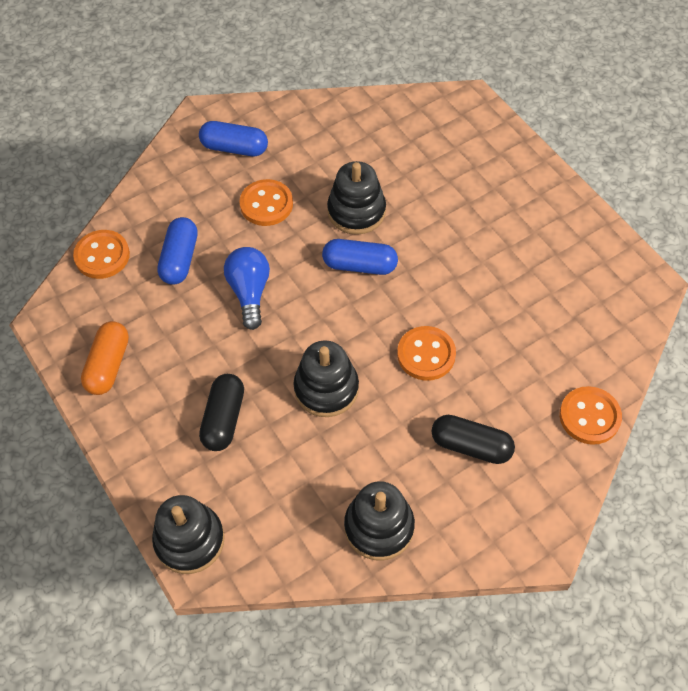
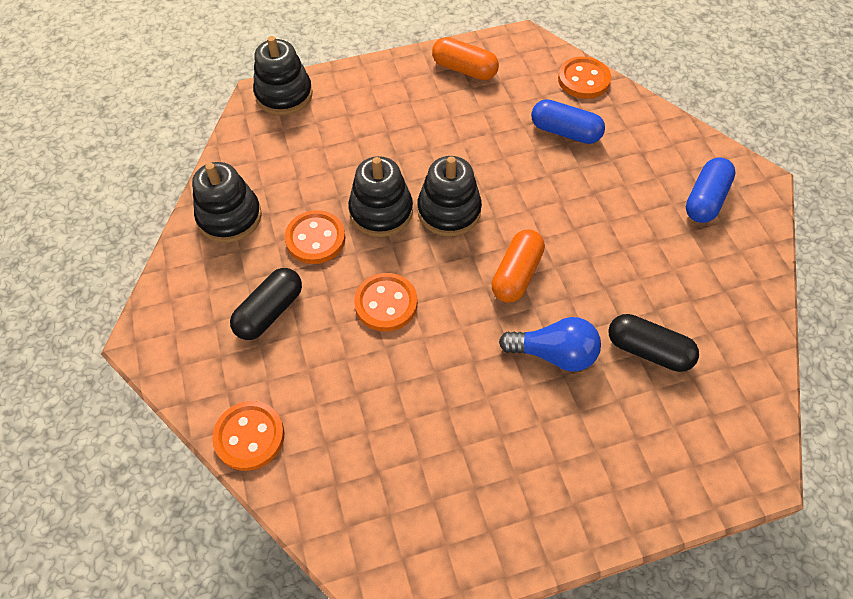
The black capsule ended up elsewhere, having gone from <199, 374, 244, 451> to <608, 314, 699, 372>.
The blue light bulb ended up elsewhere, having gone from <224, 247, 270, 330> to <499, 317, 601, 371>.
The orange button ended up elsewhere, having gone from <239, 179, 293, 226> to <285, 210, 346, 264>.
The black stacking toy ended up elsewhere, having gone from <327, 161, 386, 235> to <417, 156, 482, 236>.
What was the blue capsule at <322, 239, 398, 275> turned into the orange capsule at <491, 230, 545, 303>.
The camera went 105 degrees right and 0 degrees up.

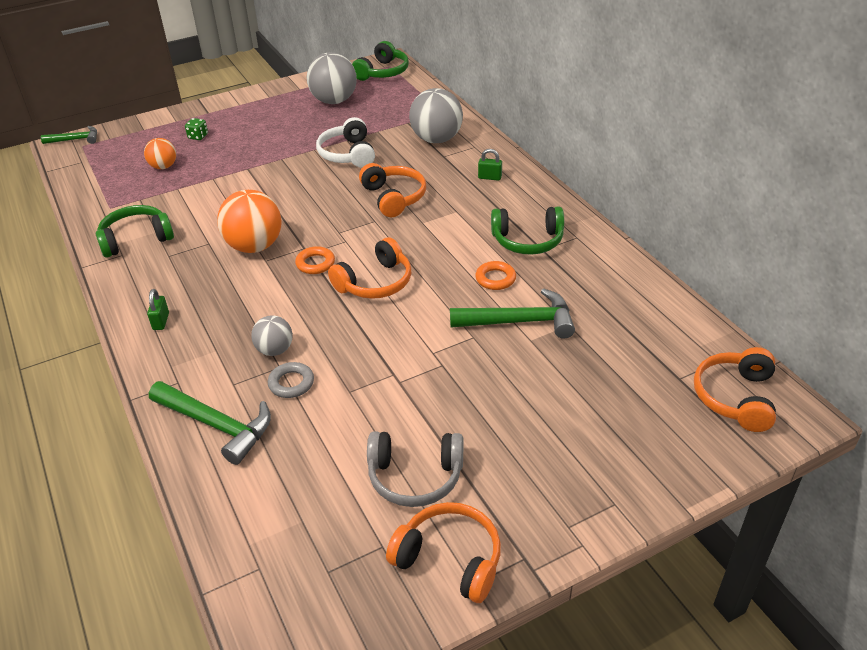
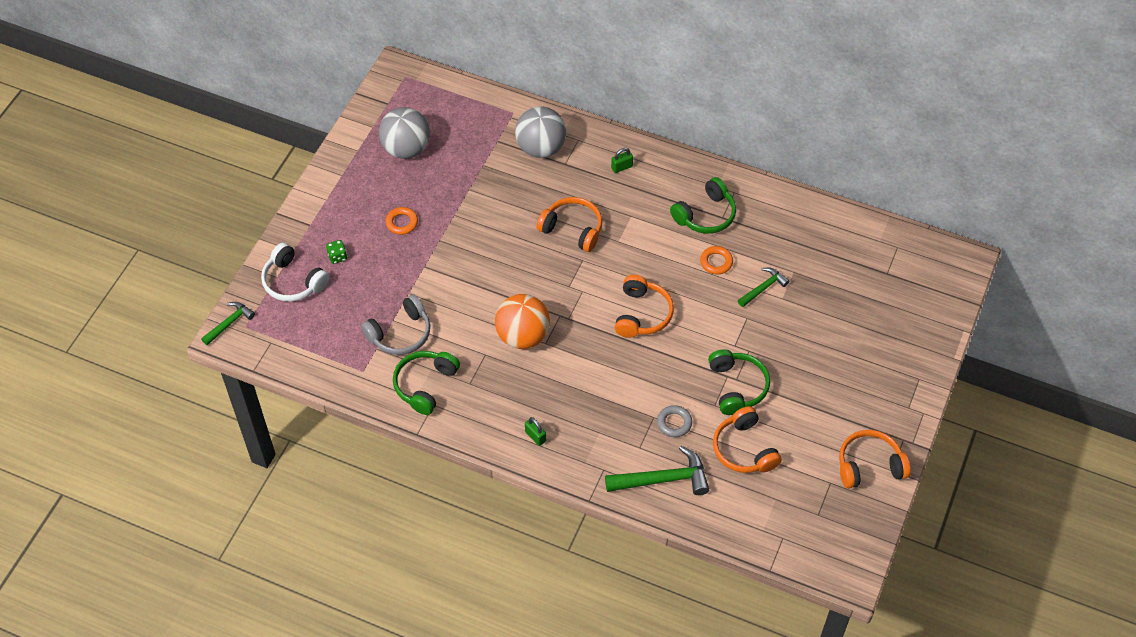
The second view lost the orange ball at <144, 138, 176, 169>.
The second view lost the grey ball at <251, 315, 293, 356>.
The orange ring ended up elsewhere, having gone from <295, 246, 335, 274> to <385, 207, 418, 235>.
The white headphones ended up elsewhere, having gone from <316, 117, 375, 168> to <261, 243, 329, 302>.
The green headphones ended up elsewhere, having gone from <352, 41, 409, 81> to <708, 349, 770, 415>.
The grey headphones ended up elsewhere, having gone from <367, 431, 463, 507> to <361, 295, 430, 355>.
The orange headphones ended up elsewhere, having gone from <694, 347, 776, 432> to <713, 406, 782, 473>.
The size of the green hammer at <450, 288, 575, 338> changed by a factor of 0.60.
The camera went 40 degrees left and 15 degrees up.

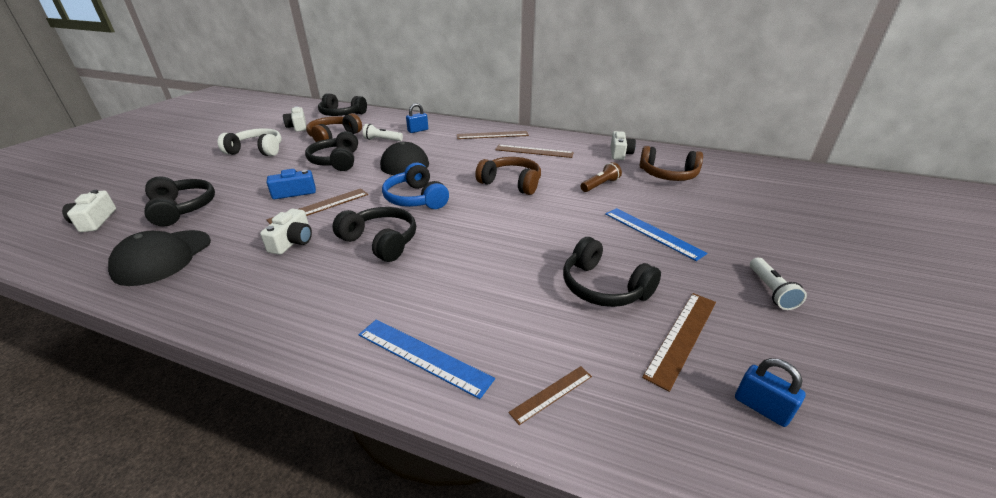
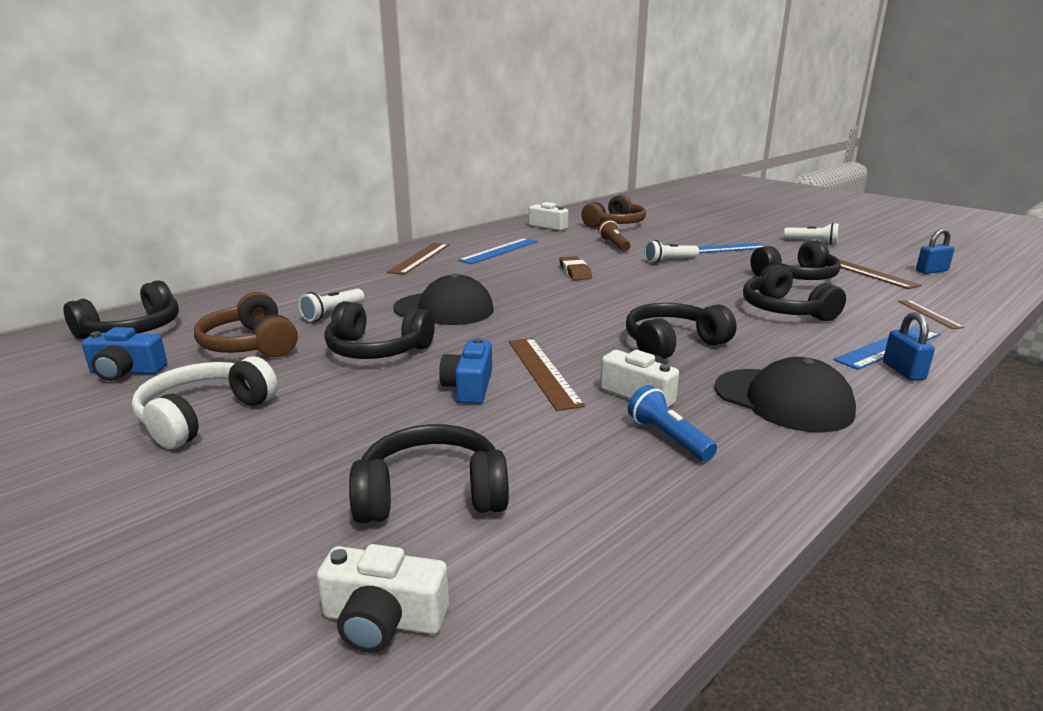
The second view lost the blue headphones at <382, 163, 449, 209>.
The second view gained the blue flashlight at <628, 385, 717, 461>.
The second view gained the white flashlight at <644, 240, 699, 263>.
The second view gained the black headphones at <743, 264, 846, 321>.
The black cap ended up elsewhere, having gone from <108, 230, 211, 286> to <714, 357, 856, 433>.
The blue padlock ended up elsewhere, having gone from <406, 103, 428, 133> to <883, 312, 935, 381>.
Where the brown headphones stood at <475, 157, 541, 195>, the brown eraser came to stand at <559, 256, 592, 280>.
What was the white camera at <283, 106, 306, 132> turned into the blue camera at <82, 327, 167, 381>.
What was the brown ruler at <495, 145, 574, 158> turned into the blue ruler at <458, 238, 538, 264>.
The camera went 65 degrees left and 10 degrees down.

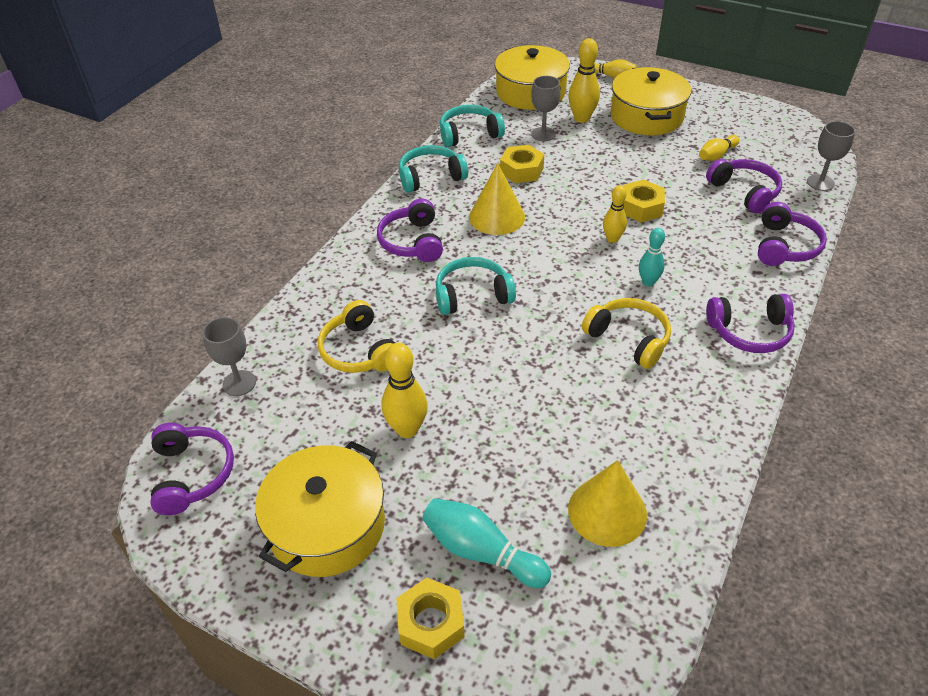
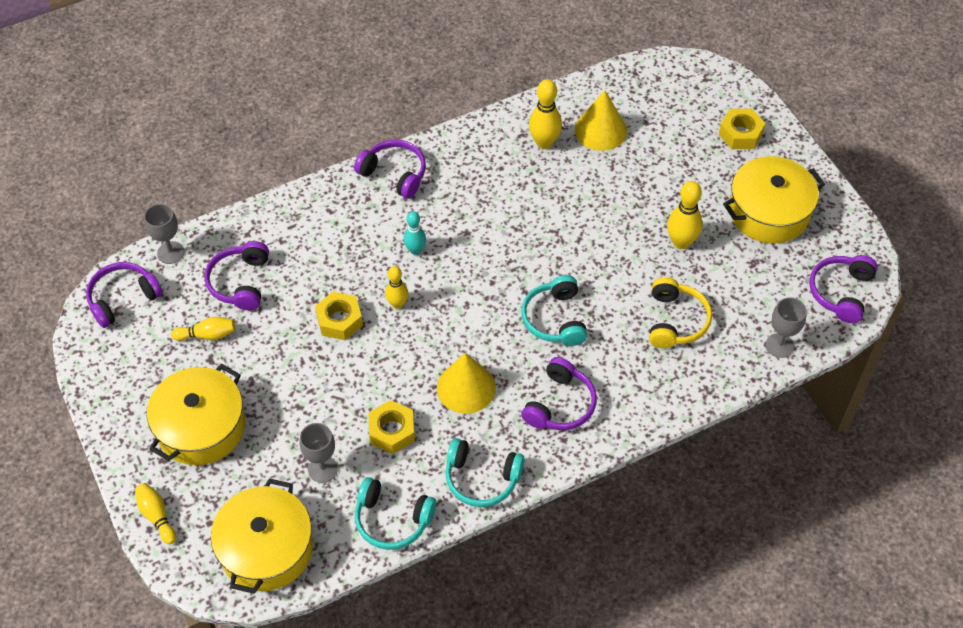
The second view lost the turquoise bowling pin at <422, 498, 551, 588>.
The second view lost the yellow headphones at <582, 298, 671, 369>.
The yellow bowling pin ended up elsewhere, having gone from <568, 38, 600, 123> to <529, 79, 562, 149>.
The purple headphones ended up elsewhere, having gone from <758, 202, 827, 266> to <86, 262, 163, 328>.
The turquoise headphones at <436, 257, 516, 315> ended up facing another way, 60 degrees clockwise from before.
The camera went 145 degrees left and 10 degrees up.

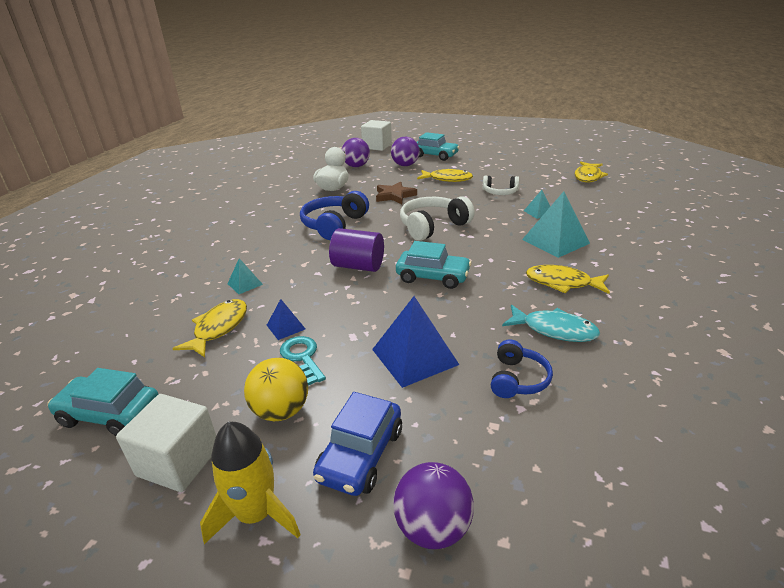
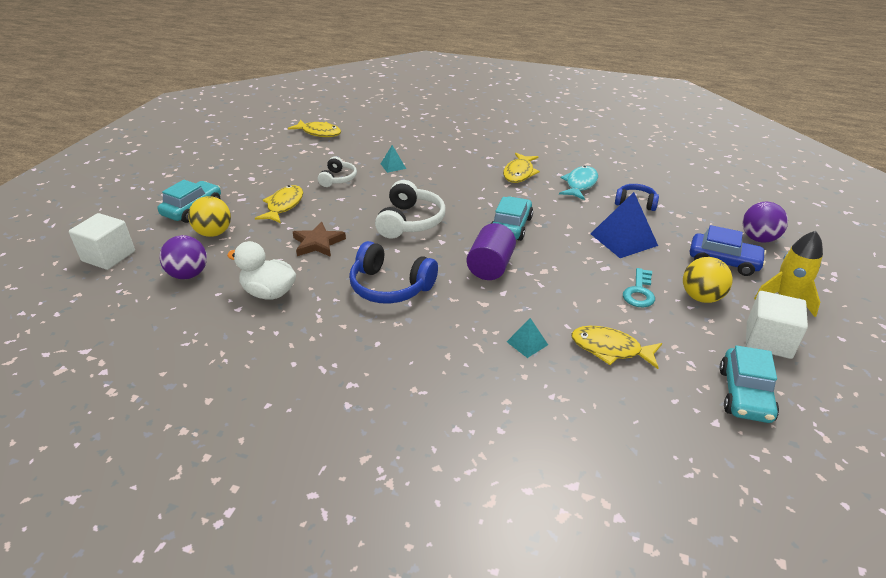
The second view lost the blue pyramid at <267, 299, 305, 340>.
The second view lost the turquoise pyramid at <522, 191, 590, 258>.
What was the purple ball at <391, 137, 419, 166> turned into the yellow ball at <188, 196, 231, 237>.
The turquoise key at <280, 336, 326, 385> ended up facing another way, 45 degrees counterclockwise from before.
The white headphones at <400, 196, 475, 241> ended up facing another way, 135 degrees counterclockwise from before.
The camera went 90 degrees left and 5 degrees up.

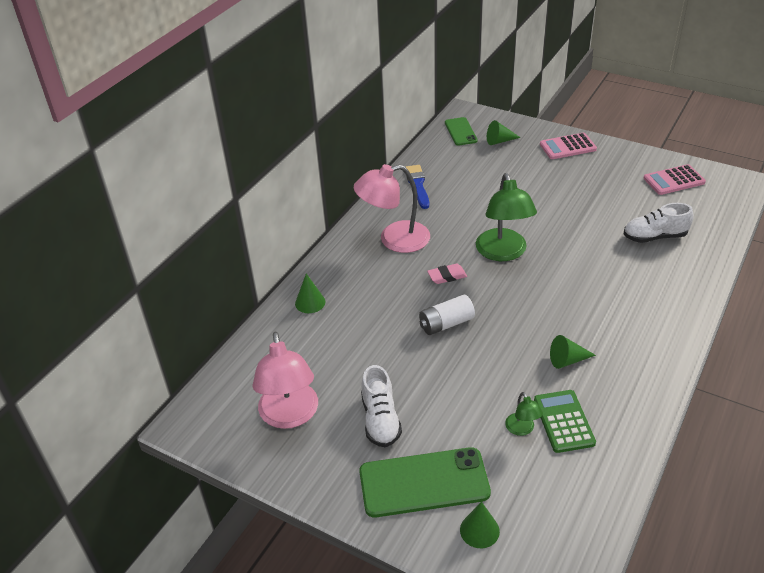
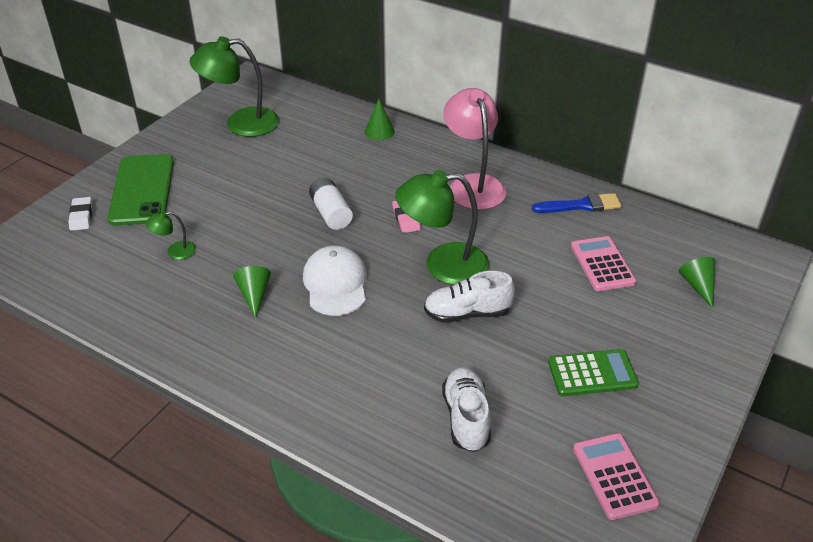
The second view lost the green phone at <445, 117, 478, 146>.
The second view gained the white cap at <303, 245, 367, 316>.
The white shoe ended up elsewhere, having gone from <361, 365, 402, 447> to <424, 271, 515, 323>.
The green calculator ended up elsewhere, having gone from <534, 390, 596, 453> to <548, 349, 639, 396>.
The pink calculator ended up elsewhere, having gone from <540, 133, 597, 159> to <571, 236, 636, 291>.
Where the green cone stood at <460, 502, 500, 548>, the white eraser came to stand at <68, 197, 92, 231>.
What was the pink lamp at <252, 332, 318, 429> turned into the green lamp at <190, 36, 279, 137>.
The camera went 90 degrees right and 0 degrees up.

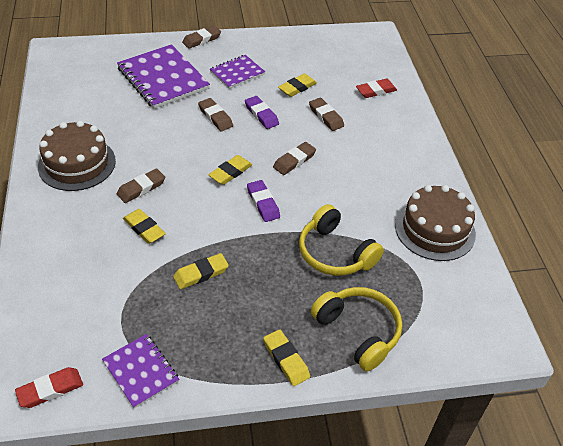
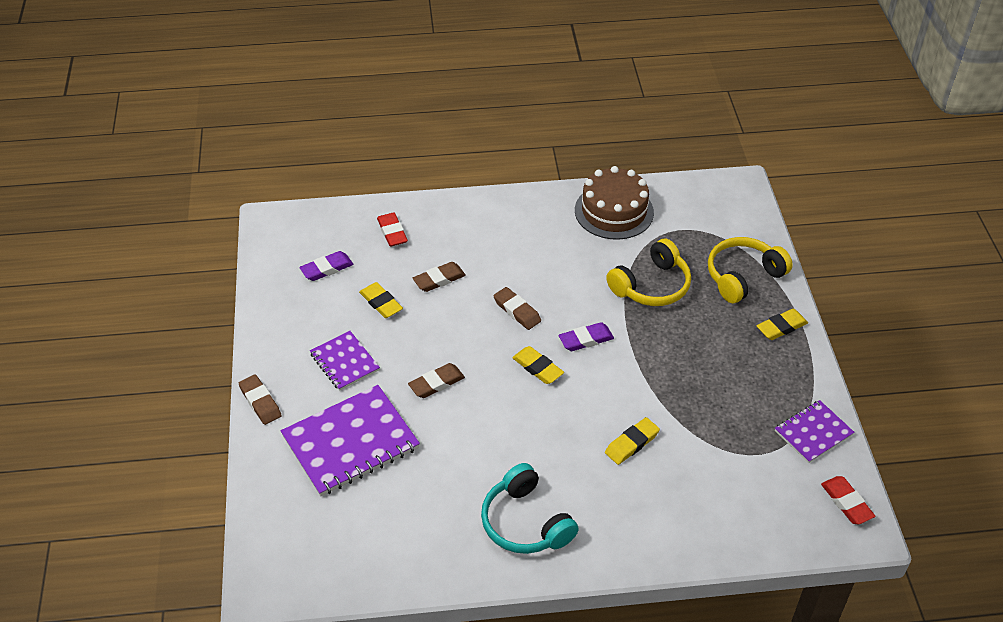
The second view lost the brown eraser at <117, 168, 165, 203>.
The second view lost the yellow eraser at <173, 253, 229, 289>.
The purple eraser ended up elsewhere, having gone from <245, 96, 279, 129> to <299, 251, 353, 281>.
Where the brown cake stood at <38, 120, 116, 191>, the turquoise headphones came to stand at <481, 463, 579, 554>.
The camera went 85 degrees left and 0 degrees up.

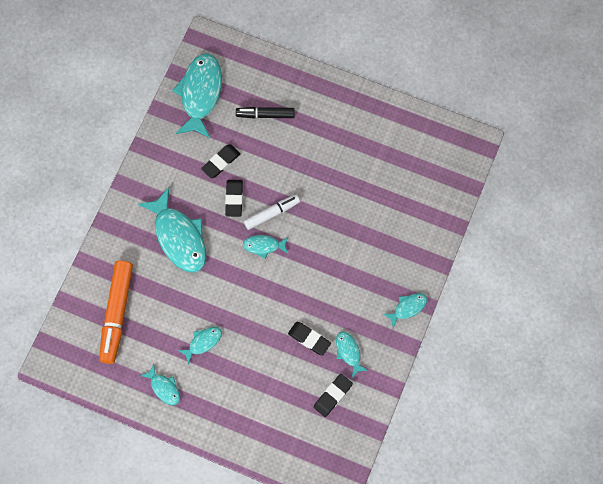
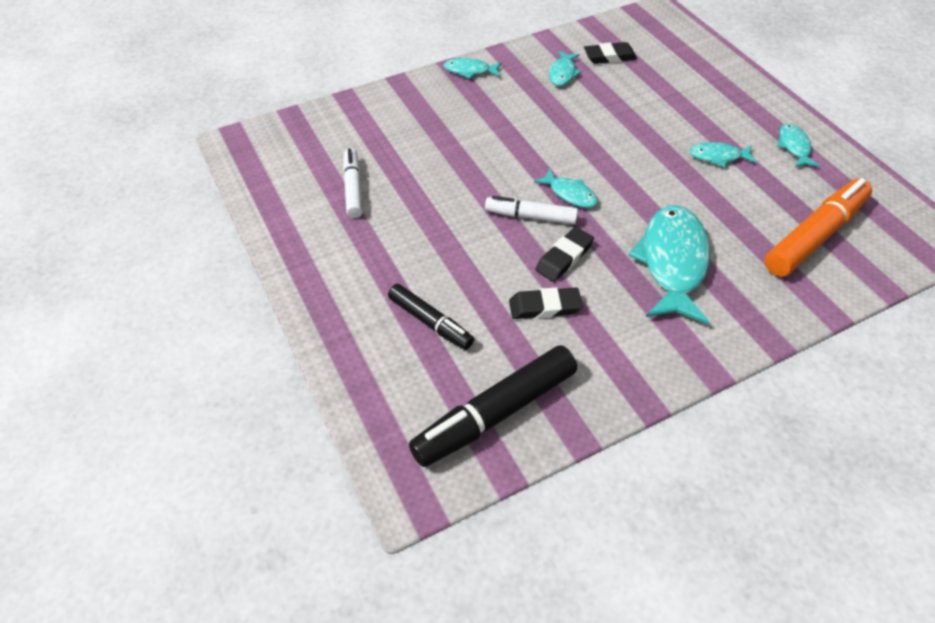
The second view lost the black eraser at <288, 322, 331, 356>.
The second view gained the white marker at <343, 148, 363, 218>.
Where the turquoise fish stood at <172, 53, 222, 139>, the black marker came to stand at <409, 345, 577, 467>.
The camera went 140 degrees left and 20 degrees down.

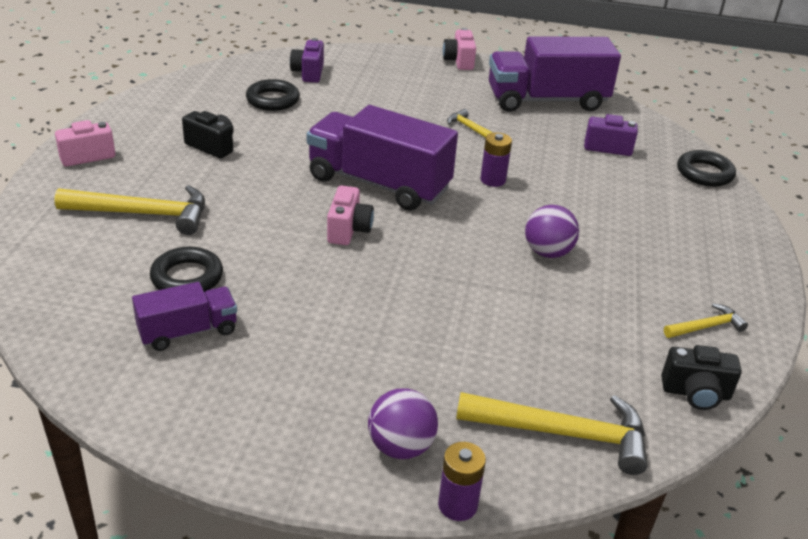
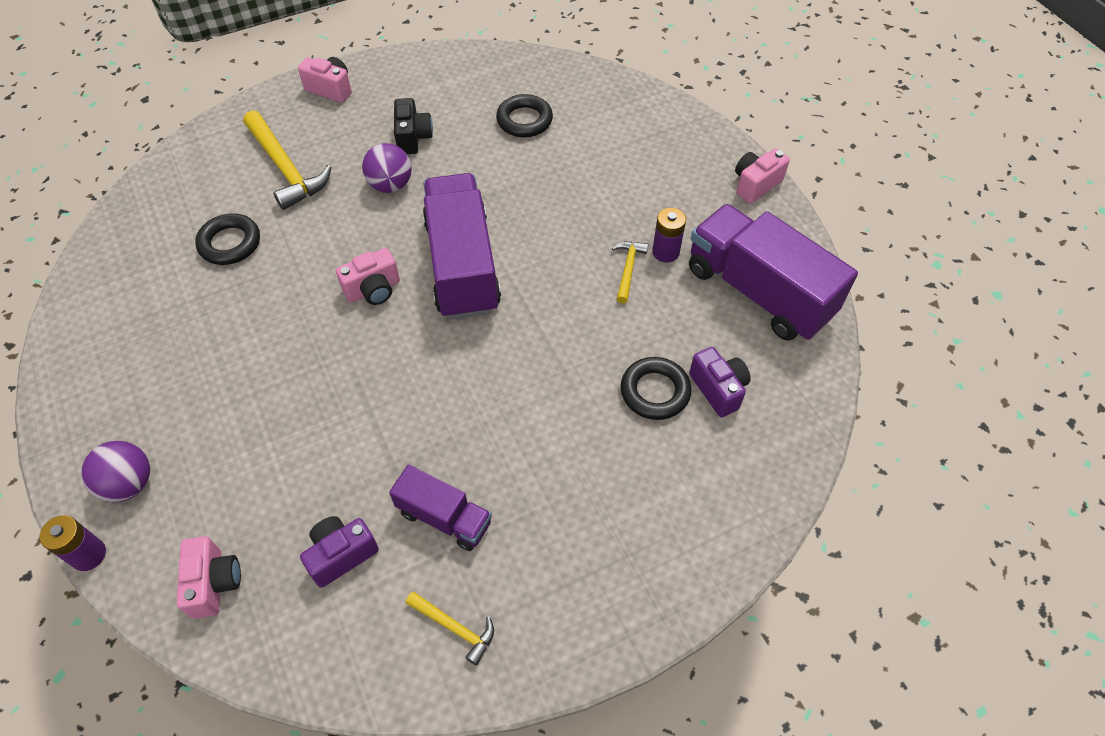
The second view lost the black camera at <661, 345, 742, 410>.
The purple truck ended up elsewhere, having gone from <132, 282, 237, 351> to <389, 465, 492, 551>.
The purple camera ended up elsewhere, having gone from <290, 38, 324, 83> to <300, 516, 379, 588>.
The purple battery ended up elsewhere, having gone from <480, 133, 512, 187> to <652, 208, 686, 262>.
The purple ball ended up elsewhere, having gone from <525, 205, 579, 258> to <362, 143, 411, 193>.
The black ring ended up elsewhere, having gone from <677, 150, 736, 187> to <621, 357, 691, 420>.
Where the yellow hammer stood at <456, 392, 648, 475>, the pink camera came to stand at <177, 536, 241, 619>.
The camera went 55 degrees right and 20 degrees up.

